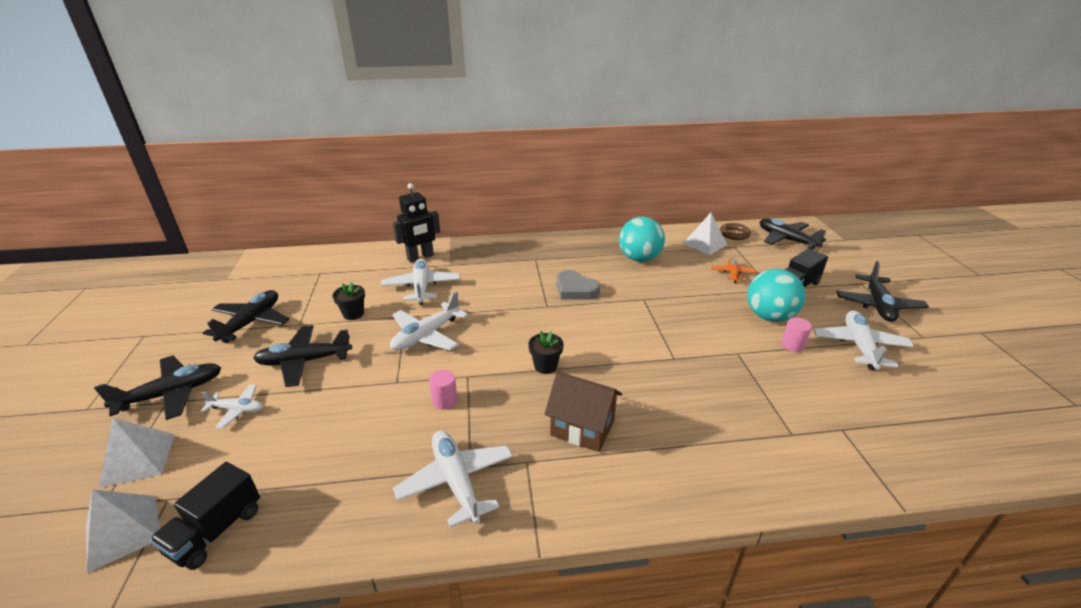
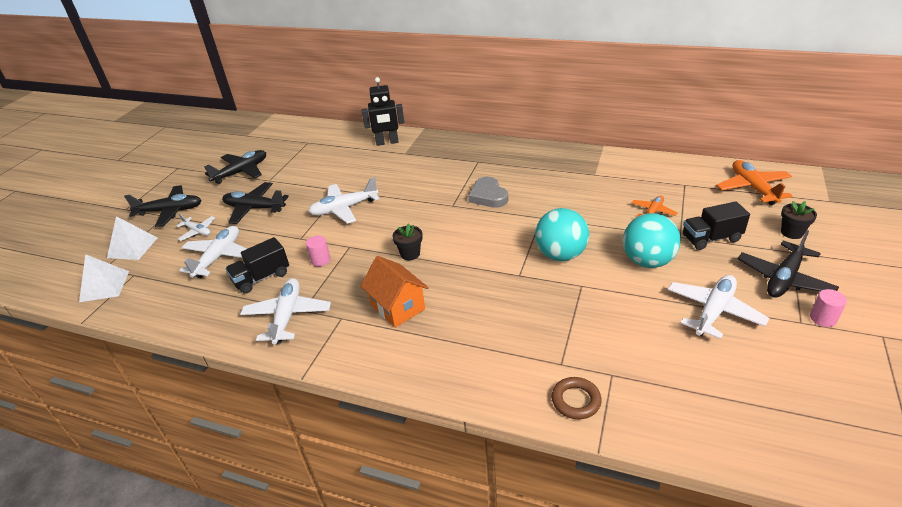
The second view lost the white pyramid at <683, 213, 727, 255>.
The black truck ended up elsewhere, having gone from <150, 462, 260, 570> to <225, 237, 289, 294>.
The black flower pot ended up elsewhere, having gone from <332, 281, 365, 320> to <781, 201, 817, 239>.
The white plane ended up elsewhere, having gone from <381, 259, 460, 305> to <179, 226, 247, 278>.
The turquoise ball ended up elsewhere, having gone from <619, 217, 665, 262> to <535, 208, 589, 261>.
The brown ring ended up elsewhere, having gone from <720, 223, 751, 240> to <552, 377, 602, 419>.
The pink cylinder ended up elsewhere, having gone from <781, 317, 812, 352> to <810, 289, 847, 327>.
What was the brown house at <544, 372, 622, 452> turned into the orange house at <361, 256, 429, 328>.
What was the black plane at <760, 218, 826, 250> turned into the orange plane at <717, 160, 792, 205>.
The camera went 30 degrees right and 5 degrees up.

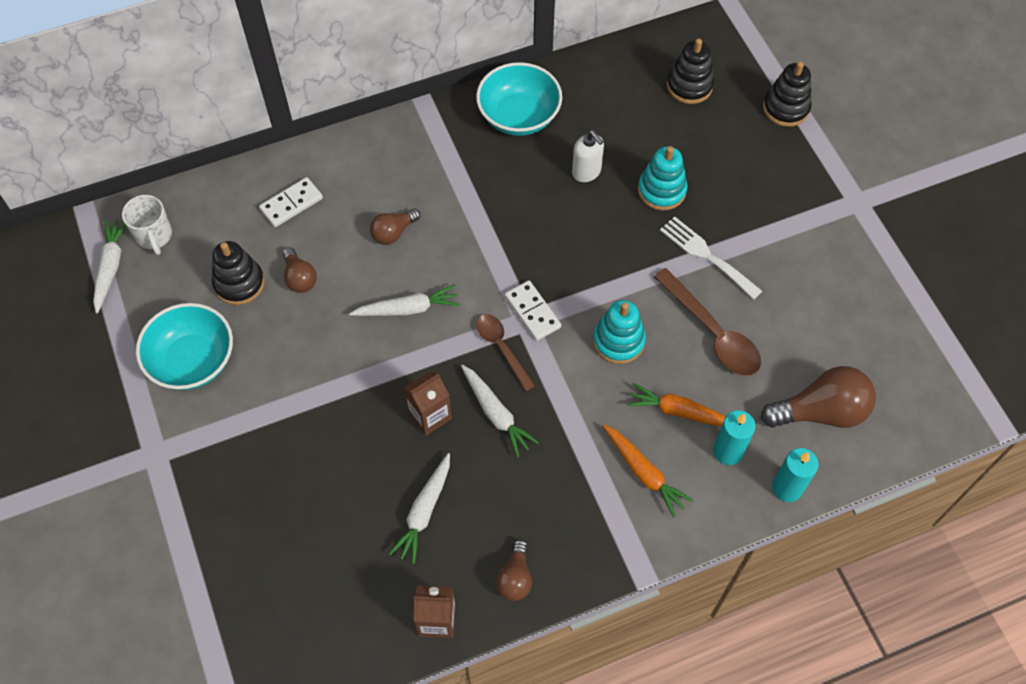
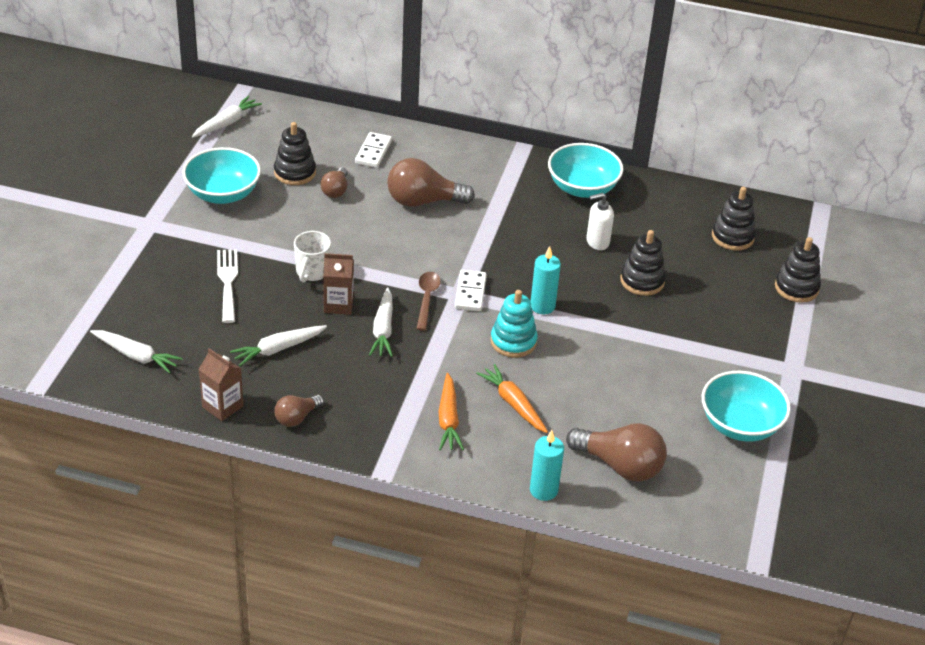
The second view lost the brown spoon at <654, 268, 761, 376>.
The second view gained the turquoise bowl at <702, 371, 791, 442>.
The white mug ended up elsewhere, having gone from <122, 195, 172, 255> to <294, 231, 331, 282>.
The white carrot ended up elsewhere, having gone from <349, 284, 460, 316> to <90, 330, 183, 374>.
The white fork ended up elsewhere, having gone from <660, 216, 762, 300> to <217, 249, 238, 323>.
The turquoise candle ended up elsewhere, having gone from <713, 410, 756, 465> to <531, 246, 561, 314>.
What was the turquoise stacking toy at <638, 146, 687, 211> turned into the black stacking toy at <620, 230, 666, 296>.
The white domino at <259, 177, 323, 227> ended up facing another way, 75 degrees counterclockwise from before.
The white soap dispenser at <572, 130, 604, 182> ended up facing another way, 75 degrees clockwise from before.
The size of the brown light bulb at <370, 209, 420, 245> changed by a factor of 1.80.
The camera went 35 degrees right and 20 degrees down.

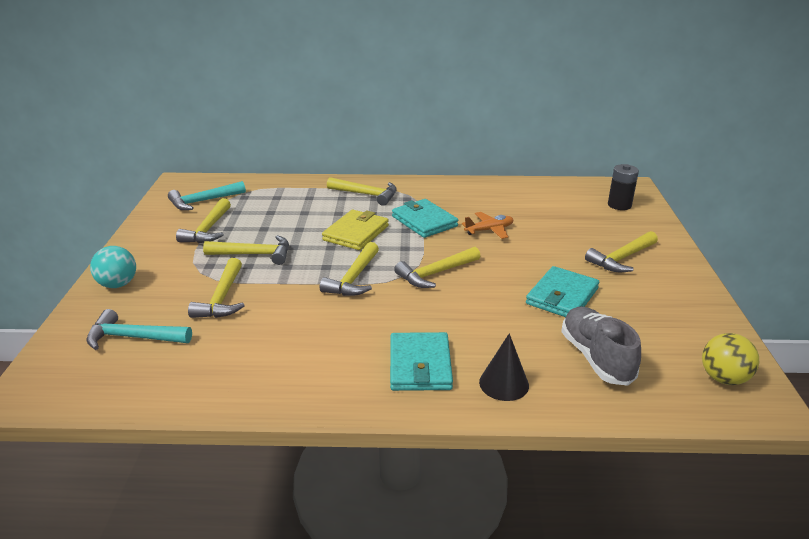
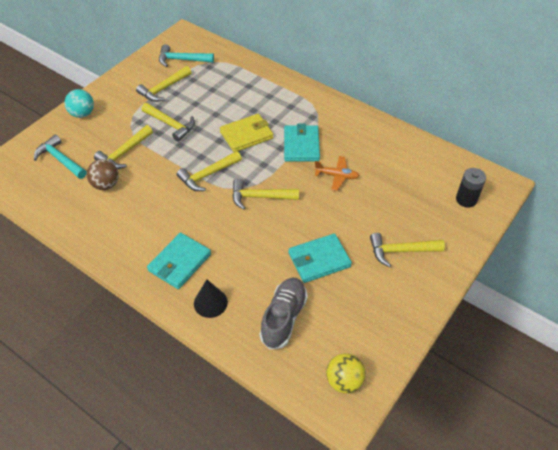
The second view lost the yellow hammer at <327, 177, 397, 206>.
The second view gained the brown ball at <87, 159, 119, 190>.
The camera went 35 degrees right and 20 degrees up.

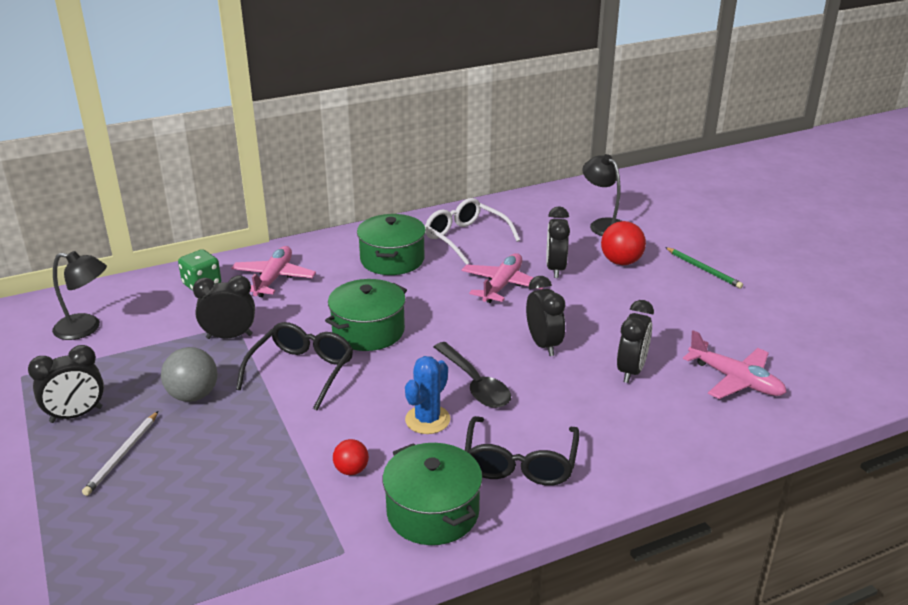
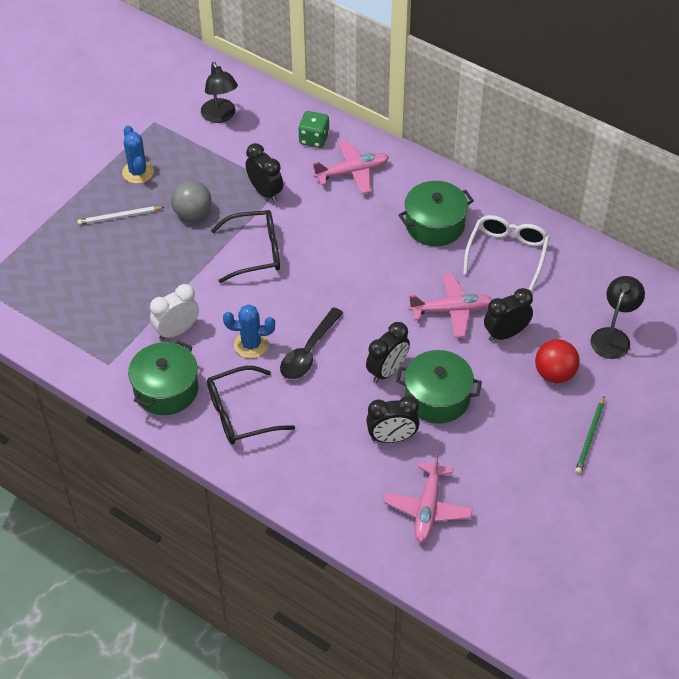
The green pot ended up elsewhere, having gone from <325, 279, 407, 351> to <396, 350, 482, 424>.
Where the black clock stood at <28, 345, 104, 423>, the blue cactus came to stand at <122, 126, 154, 184>.
Where the red ball stood at <333, 439, 369, 475>, the white clock came to stand at <150, 284, 199, 340>.
The camera went 60 degrees right and 20 degrees up.

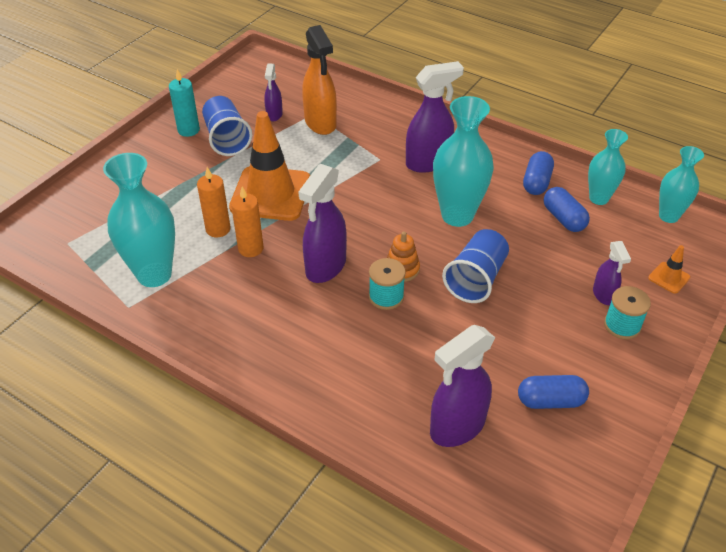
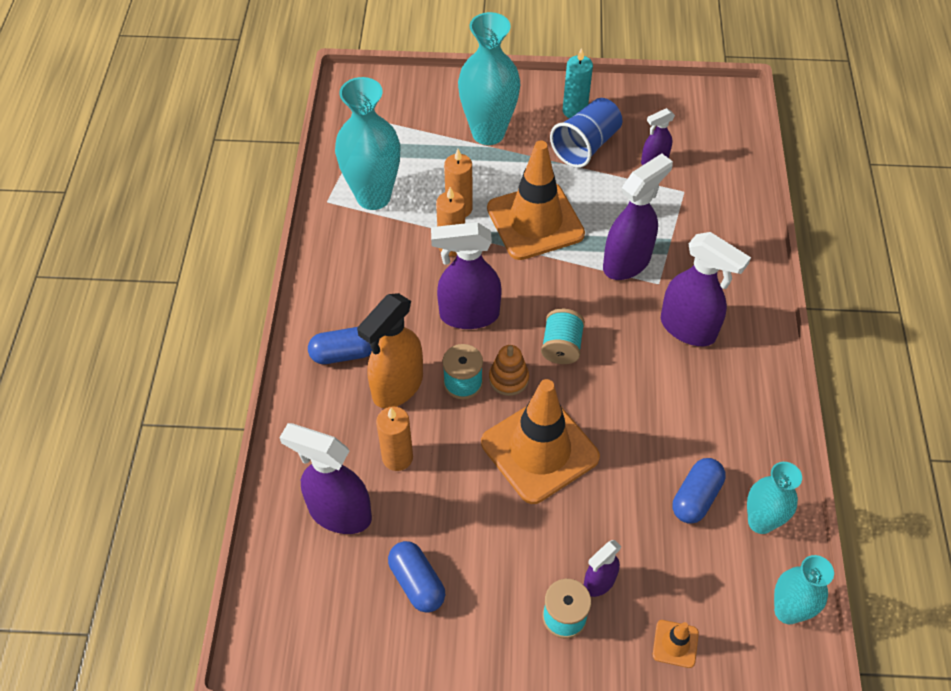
The second view gained the orange candle at <376, 406, 413, 471>.
The second view gained the turquoise spool at <541, 309, 585, 364>.
The second view gained the purple spray bottle at <603, 153, 673, 280>.
The orange spray bottle ended up elsewhere, having gone from <302, 25, 337, 135> to <357, 293, 423, 408>.
The turquoise vase ended up elsewhere, having gone from <433, 96, 494, 227> to <458, 12, 520, 145>.
The blue capsule ended up elsewhere, having gone from <523, 151, 554, 195> to <308, 327, 372, 364>.
Where the blue cup stood at <442, 229, 509, 303>, the orange traffic cone came to stand at <481, 379, 600, 504>.
The camera went 60 degrees right and 10 degrees up.

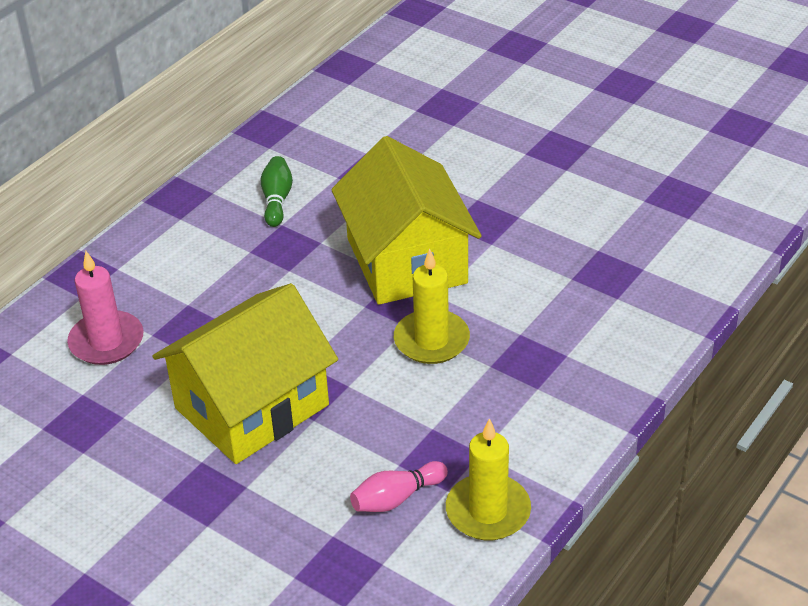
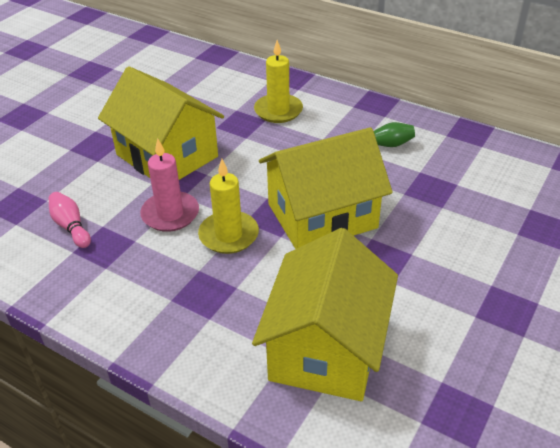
The second view gained the yellow house at <252, 228, 398, 401>.
The pink candle ended up elsewhere, having gone from <67, 251, 143, 365> to <140, 138, 199, 232>.
The yellow candle ended up elsewhere, having gone from <446, 418, 531, 540> to <254, 40, 303, 123>.
The camera went 85 degrees right and 0 degrees up.

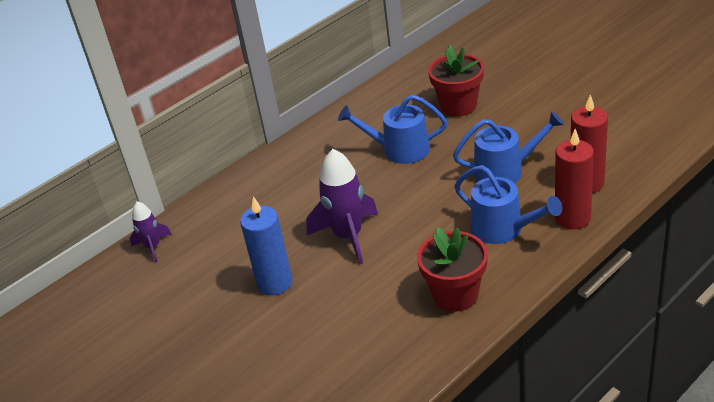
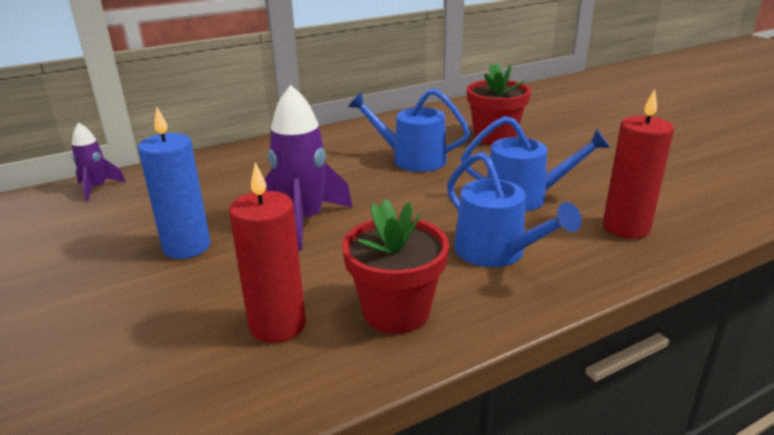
The red candle ended up elsewhere, having gone from <555, 129, 594, 229> to <229, 162, 306, 343>.
The camera went 10 degrees right and 10 degrees down.

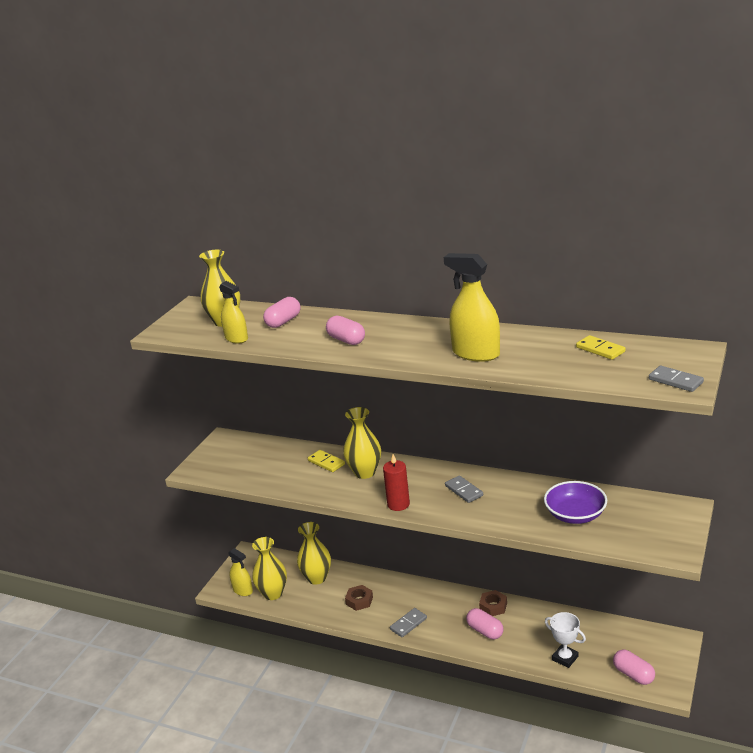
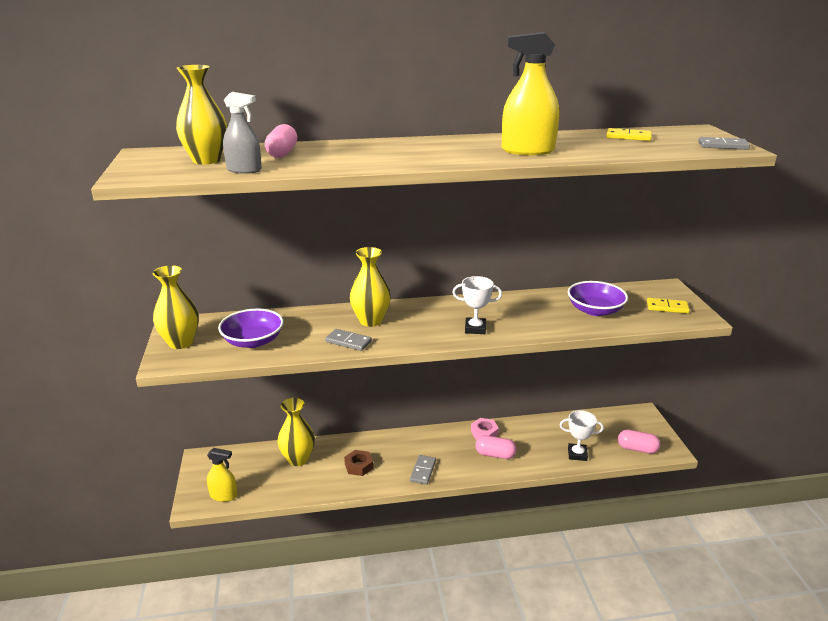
The second view lost the pink capsule at <326, 315, 365, 345>.
The second view lost the red candle at <383, 454, 410, 511>.
The second view gained the purple bowl at <218, 308, 284, 348>.
The second view gained the white trophy at <452, 276, 502, 334>.
The yellow vase ended up elsewhere, having gone from <252, 537, 287, 600> to <152, 265, 199, 349>.
The yellow domino ended up elsewhere, having gone from <308, 450, 345, 472> to <647, 298, 690, 314>.
The grey domino ended up elsewhere, having gone from <445, 475, 483, 503> to <325, 329, 372, 351>.
What was the yellow spray bottle at <219, 281, 248, 343> turned into the grey spray bottle at <223, 92, 262, 174>.
What was the brown nut at <479, 590, 507, 616> turned into the pink nut at <471, 418, 499, 440>.
The camera went 35 degrees left and 0 degrees up.

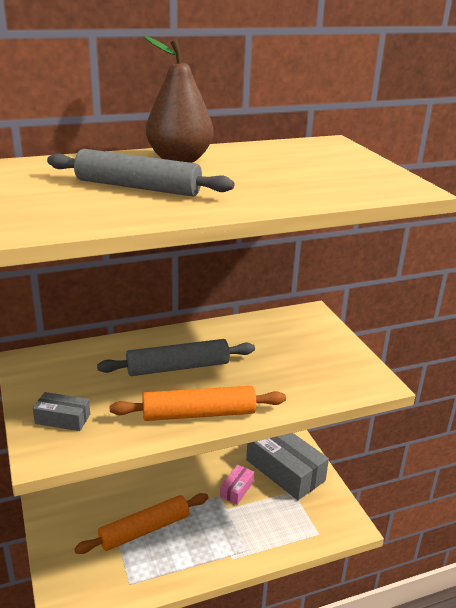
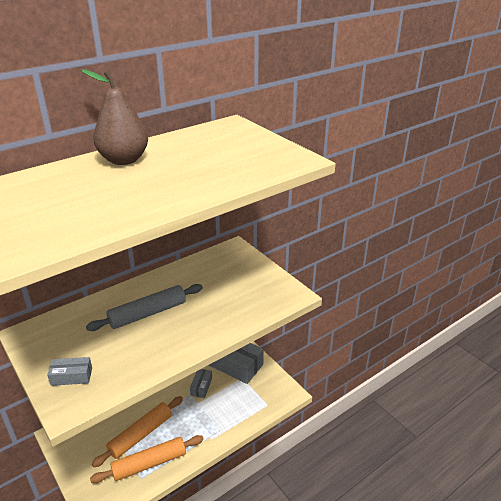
The second view lost the grey rolling pin at <47, 149, 234, 197>.
The orange rolling pin ended up elsewhere, having gone from <110, 386, 286, 421> to <90, 435, 204, 483>.
What was the pink box at <220, 465, 254, 505> turned into the grey box at <190, 369, 212, 398>.
The camera went 15 degrees left and 5 degrees up.

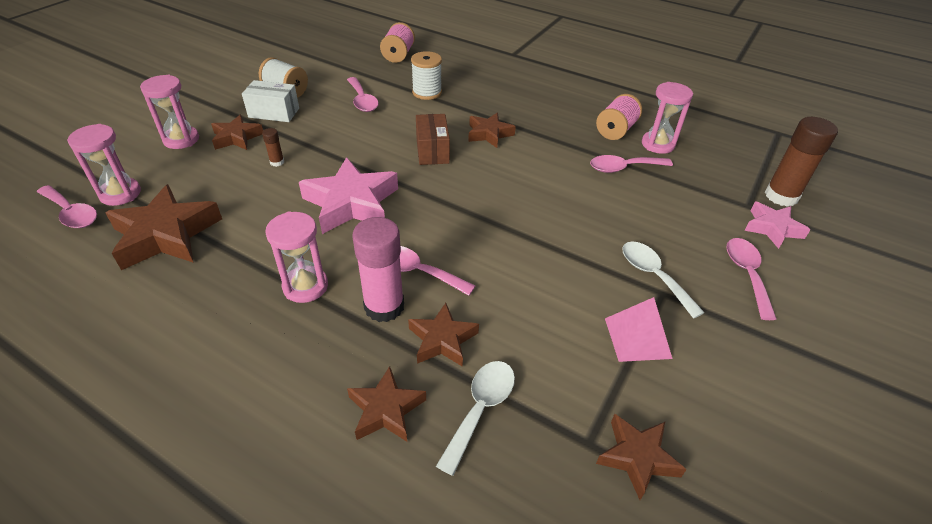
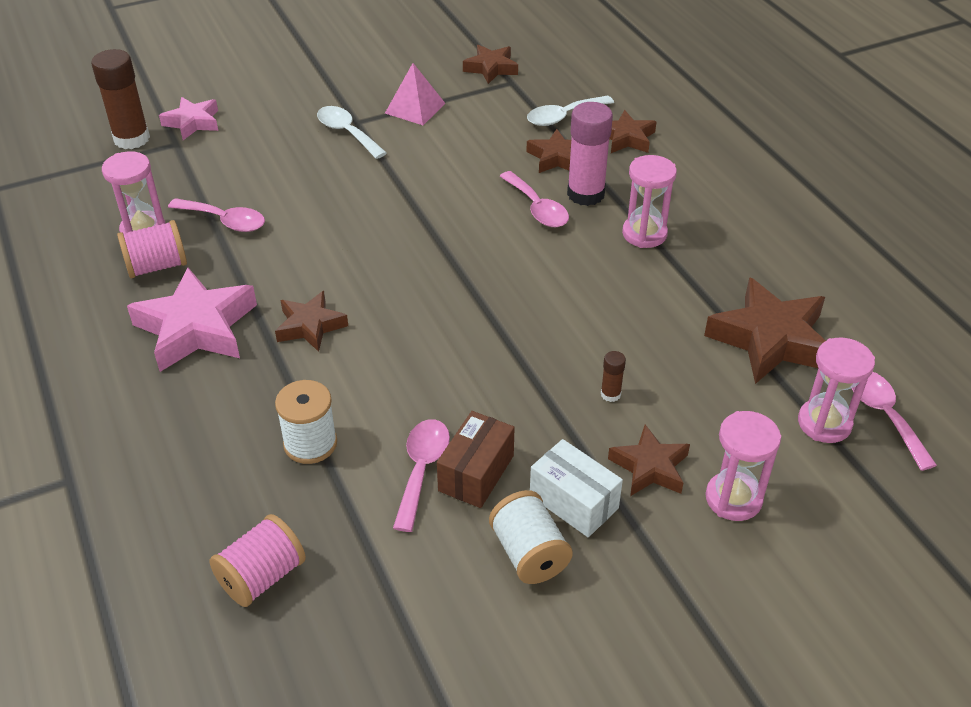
The second view lost the pink spoon at <726, 238, 777, 320>.
The pink star ended up elsewhere, having gone from <299, 157, 398, 234> to <127, 268, 257, 372>.
The brown box ended up elsewhere, having gone from <416, 114, 450, 165> to <437, 411, 515, 508>.
The white spoon at <622, 241, 705, 319> ended up facing another way, 135 degrees clockwise from before.
The camera went 145 degrees left and 0 degrees up.

